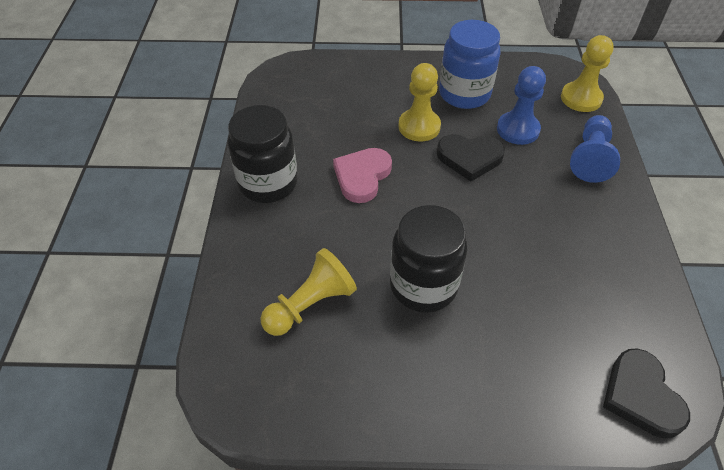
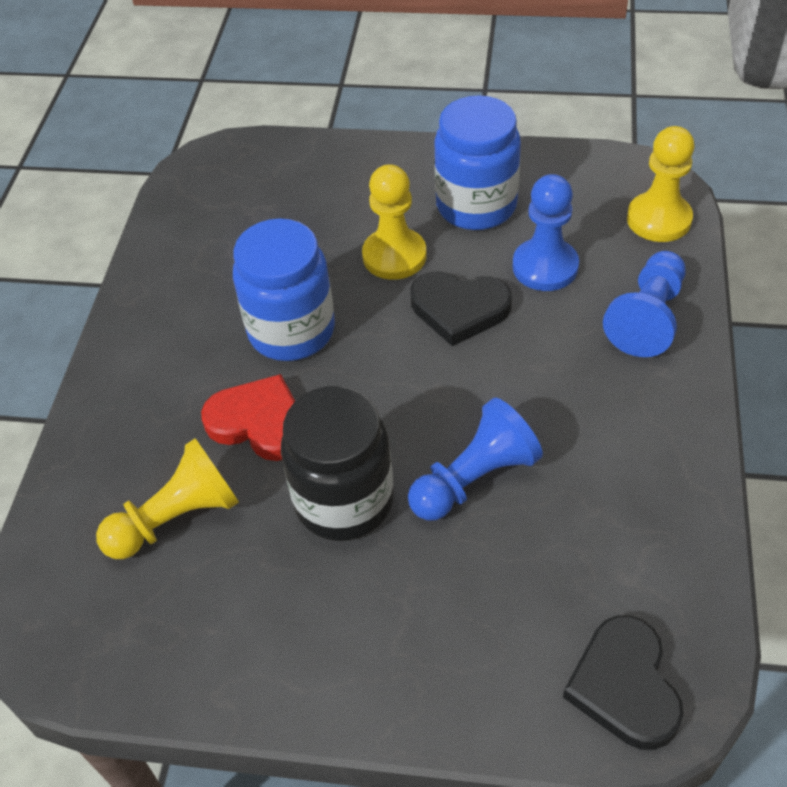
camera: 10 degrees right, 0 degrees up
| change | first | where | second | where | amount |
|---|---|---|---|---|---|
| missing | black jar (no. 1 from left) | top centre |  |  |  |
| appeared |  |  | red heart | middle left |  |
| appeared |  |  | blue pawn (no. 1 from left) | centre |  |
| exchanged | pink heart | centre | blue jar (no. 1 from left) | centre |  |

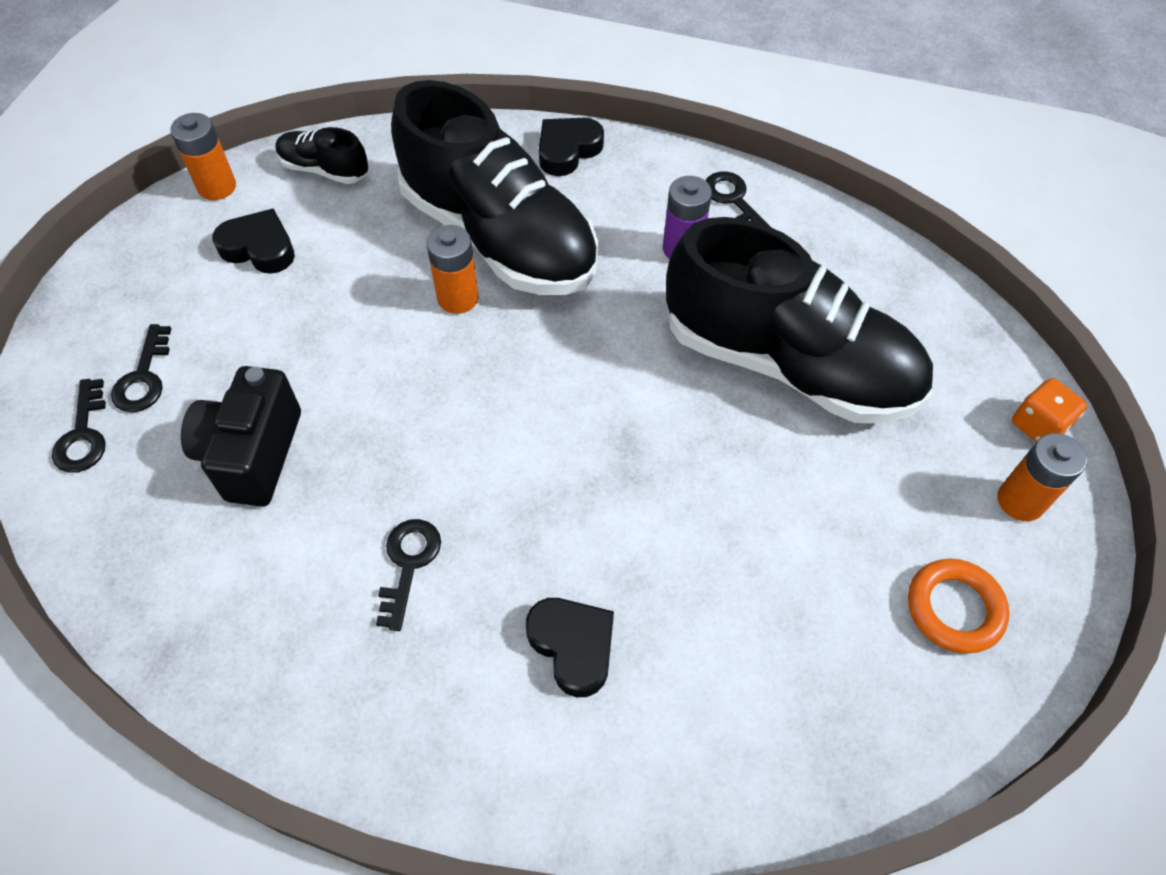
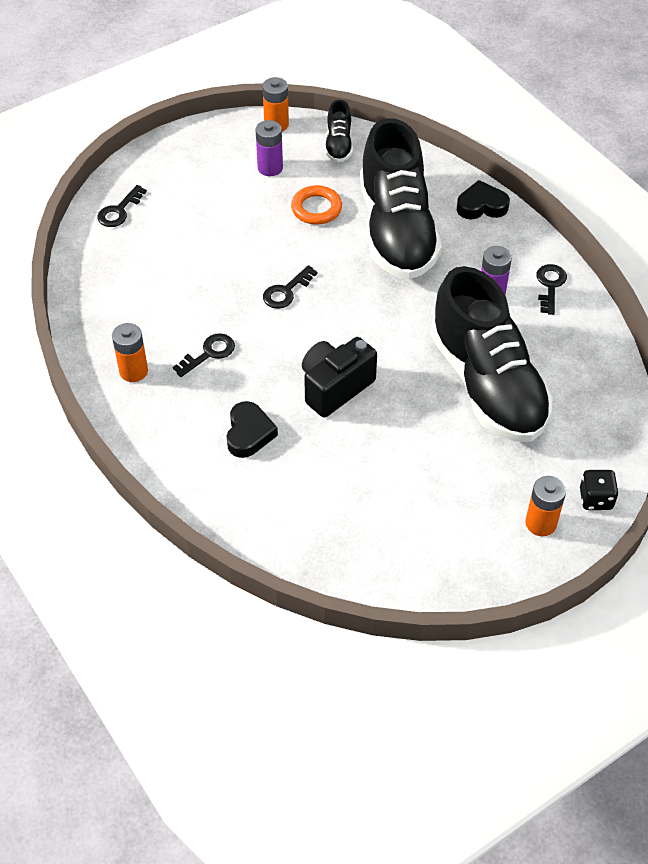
camera: 40 degrees right, 5 degrees down
| change | first | where | second | where | amount |
|---|---|---|---|---|---|
| relocated | black key (no. 2 from left in the first image) | middle left | black key (no. 3 from left) | top centre |  |
| relocated | black camera | middle left |  | centre |  |
| relocated | orange battery (no. 2 from left in the first image) | top centre | orange battery (no. 1 from left) | middle left |  |
| relocated | orange ring | bottom right |  | top centre |  |
| exchanged | black heart (no. 1 from left) | top left | purple battery (no. 1 from left) | top centre |  |
| colour | orange dice | middle right | black dice | middle right |  |
| spun | black shoe (no. 1 from left) | top left |  | top centre | 150 degrees counterclockwise |

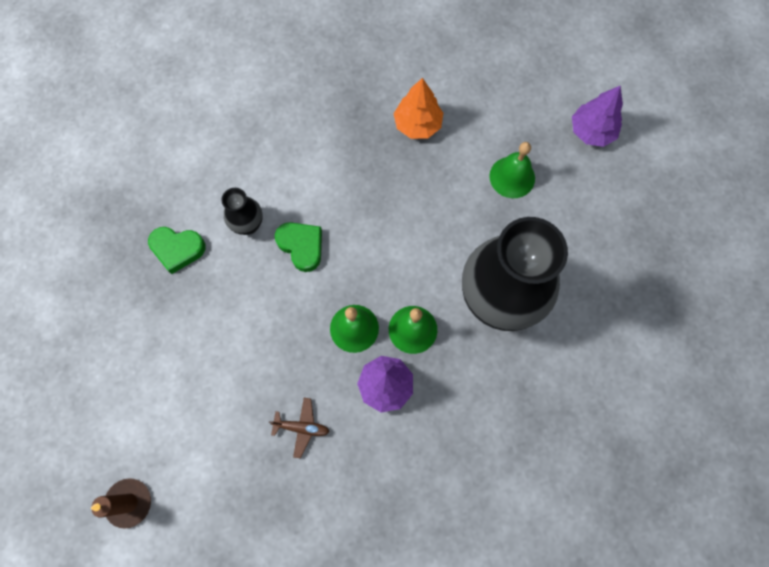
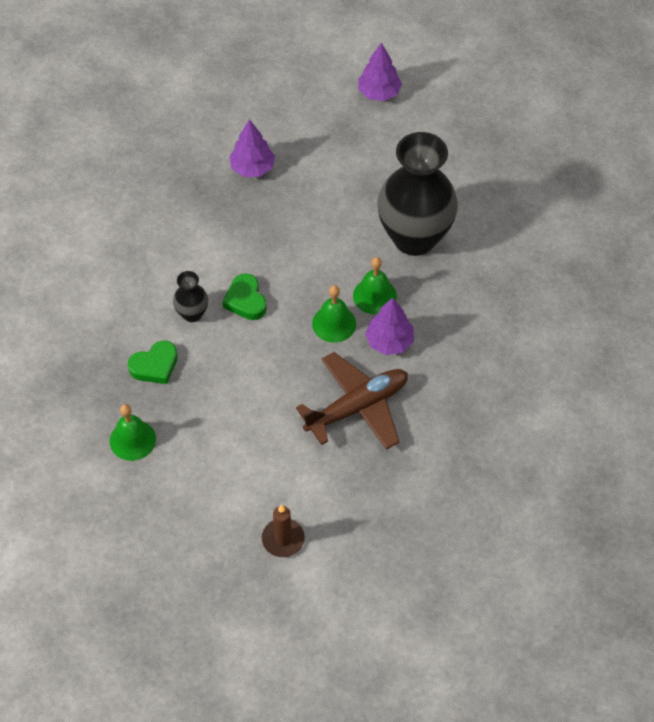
camera: 40 degrees left, 15 degrees down
| change | first | where | second | where | amount |
|---|---|---|---|---|---|
| relocated | green bell (no. 3 from left in the first image) | top centre | green bell (no. 1 from left) | middle left |  |
| colour | orange tree | top centre | purple tree (no. 1 from left) | top centre |  |
| spun | green heart (no. 2 from left) | centre |  | centre | 120 degrees counterclockwise |
| size | brown plane | bottom centre |  | centre | x2.30 |

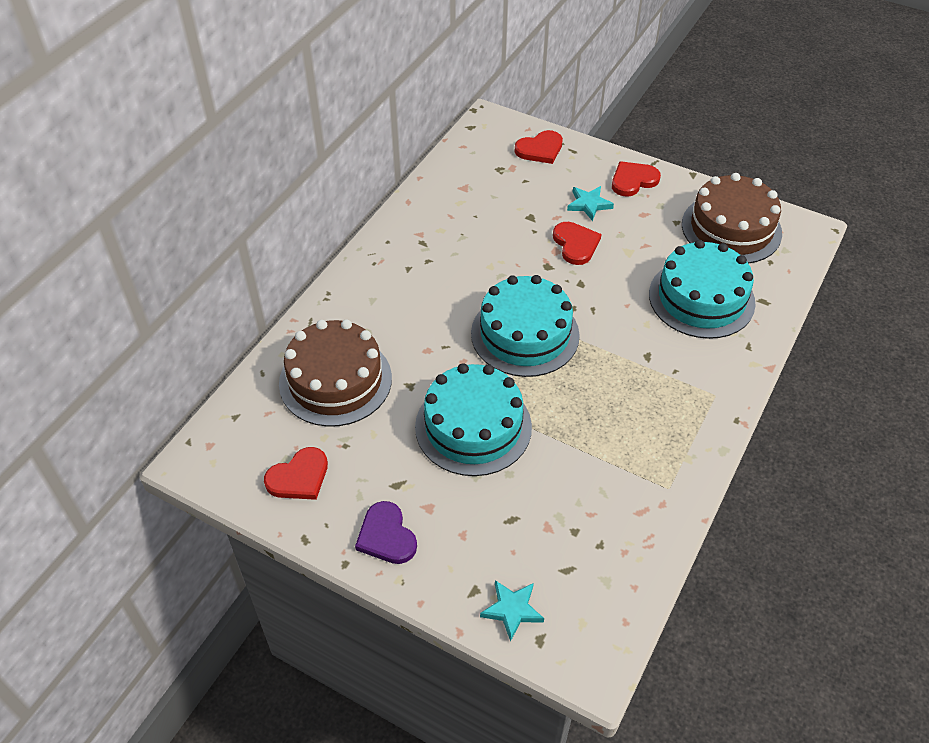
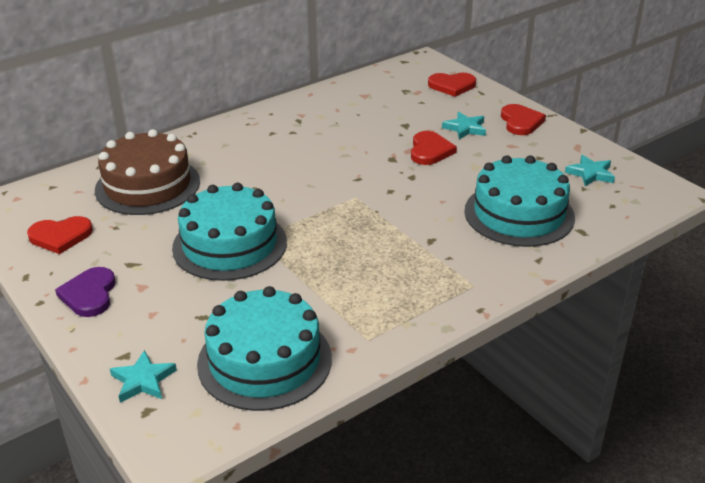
camera: 25 degrees right, 15 degrees down
| change | first | where | second | where | amount |
|---|---|---|---|---|---|
| relocated | turquoise cake (no. 2 from left) | centre |  | bottom centre |  |
| exchanged | brown cake (no. 2 from left) | top right | turquoise star (no. 3 from left) | middle right |  |
| spun | red heart (no. 4 from left) | top right |  | top right | 90 degrees clockwise |

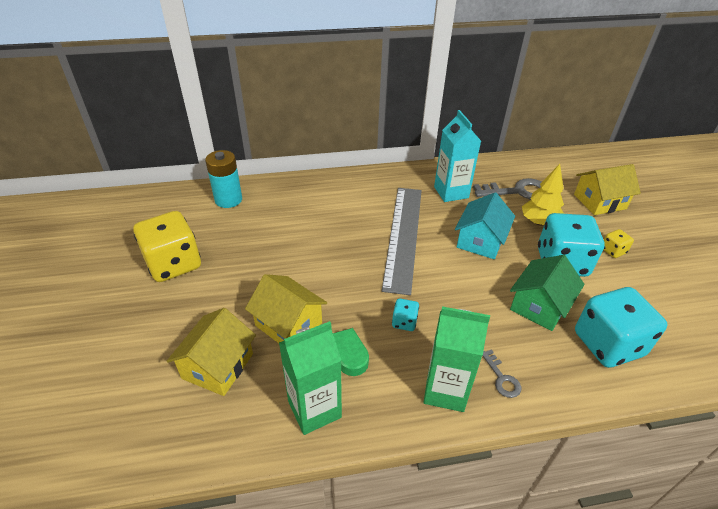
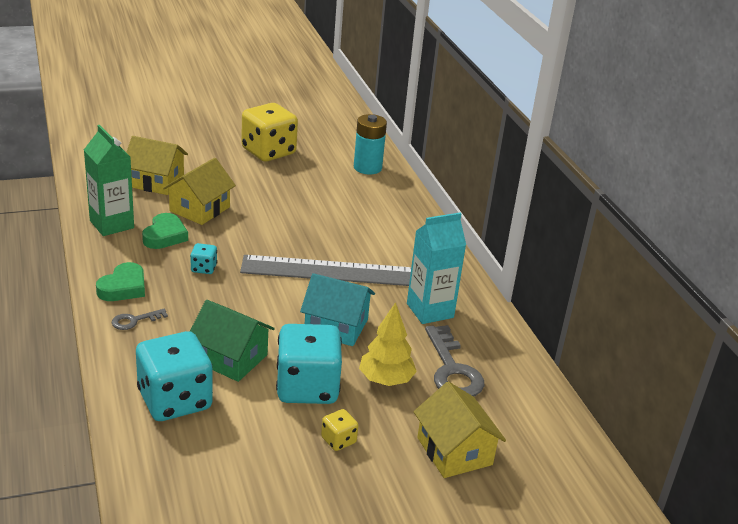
camera: 80 degrees right, 10 degrees down
| change | first | where | second | where | amount |
|---|---|---|---|---|---|
| exchanged | green carton (no. 2 from left) | bottom centre | green heart (no. 1 from left) | middle left |  |

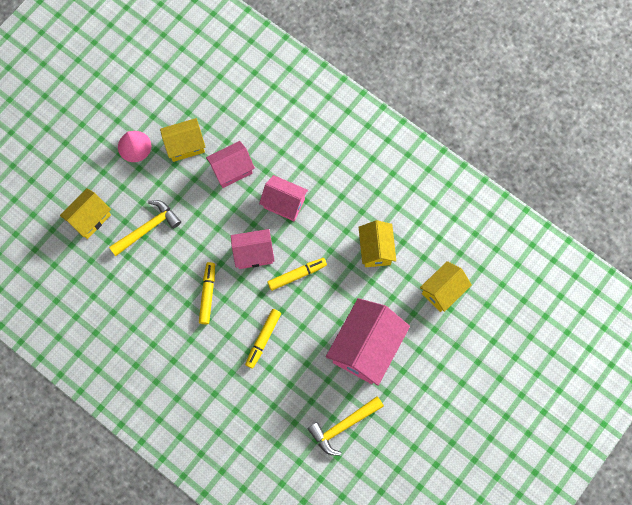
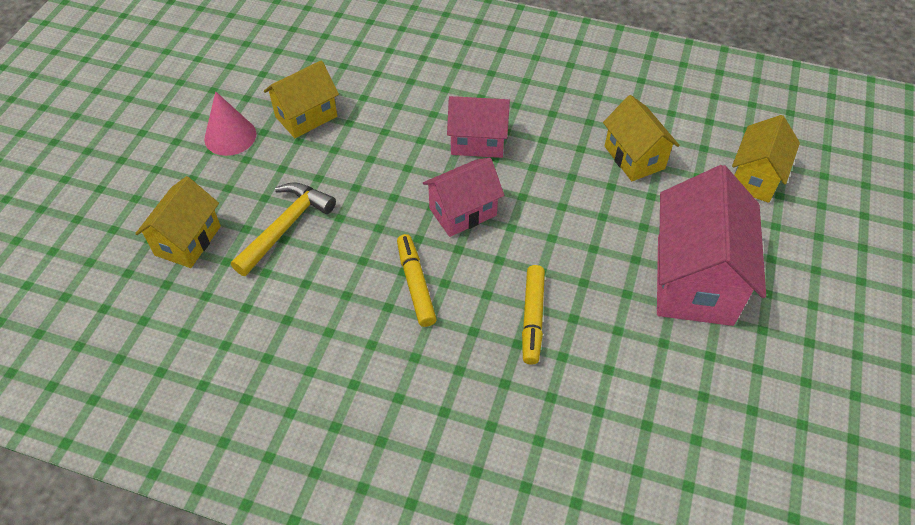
camera: 20 degrees left, 20 degrees down
| change | first | where | second | where | amount |
|---|---|---|---|---|---|
| missing | pink house (no. 1 from left) | top centre |  |  |  |
| missing | yellow marker (no. 3 from left) | centre |  |  |  |
| missing | yellow hammer (no. 2 from left) | bottom centre |  |  |  |

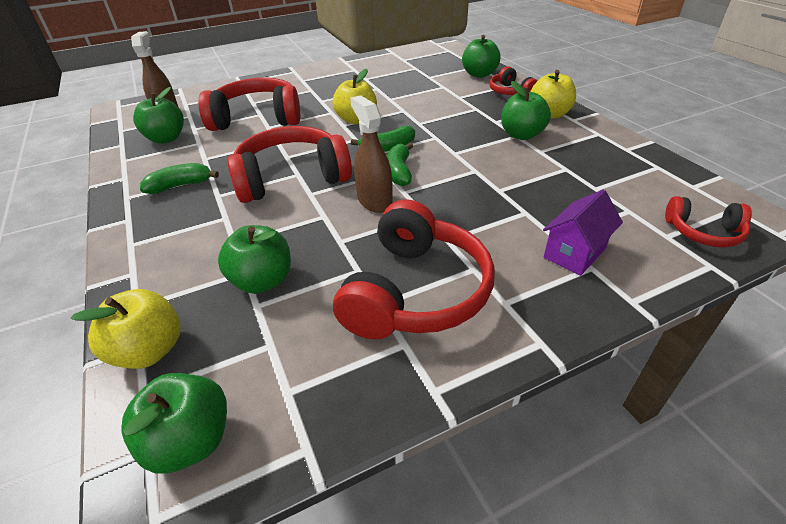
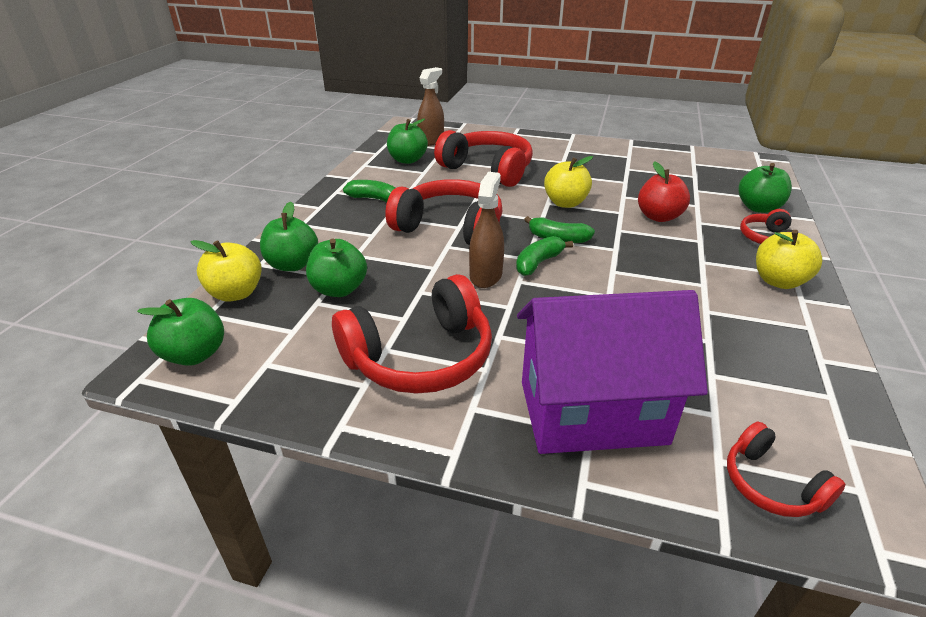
camera: 40 degrees right, 5 degrees down
| change | first | where | second | where | amount |
|---|---|---|---|---|---|
| appeared |  |  | red apple | top right |  |
| relocated | green apple (no. 5 from left in the first image) | top right | green apple (no. 2 from left) | middle left |  |
| size | purple house | middle right |  | centre | x2.05 |

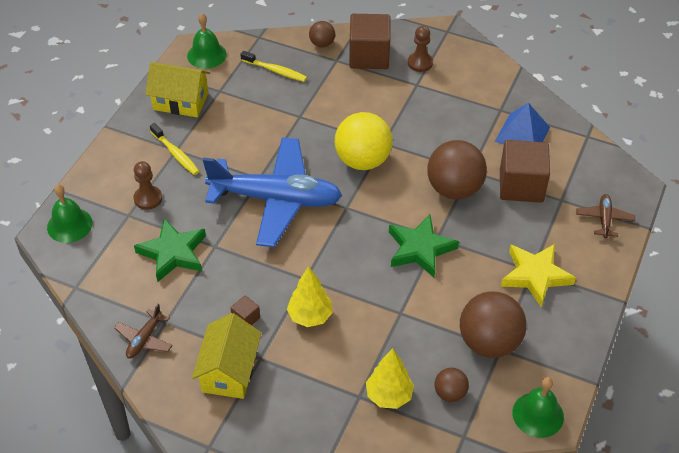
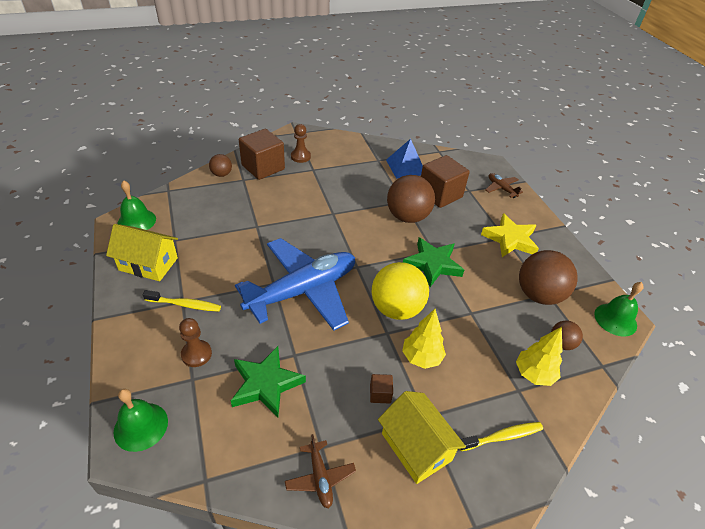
camera: 45 degrees left, 5 degrees down
| change | first | where | second | where | amount |
|---|---|---|---|---|---|
| relocated | yellow toothbrush (no. 2 from left) | top centre |  | bottom right |  |
| relocated | yellow ball | top centre |  | centre |  |
| spun | yellow house (no. 1 from left) | top left |  | middle left | 45 degrees clockwise |

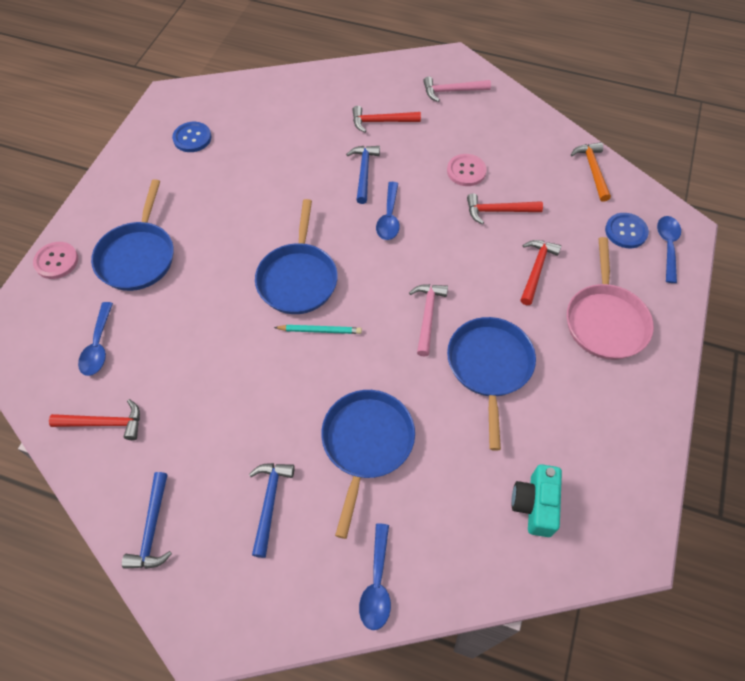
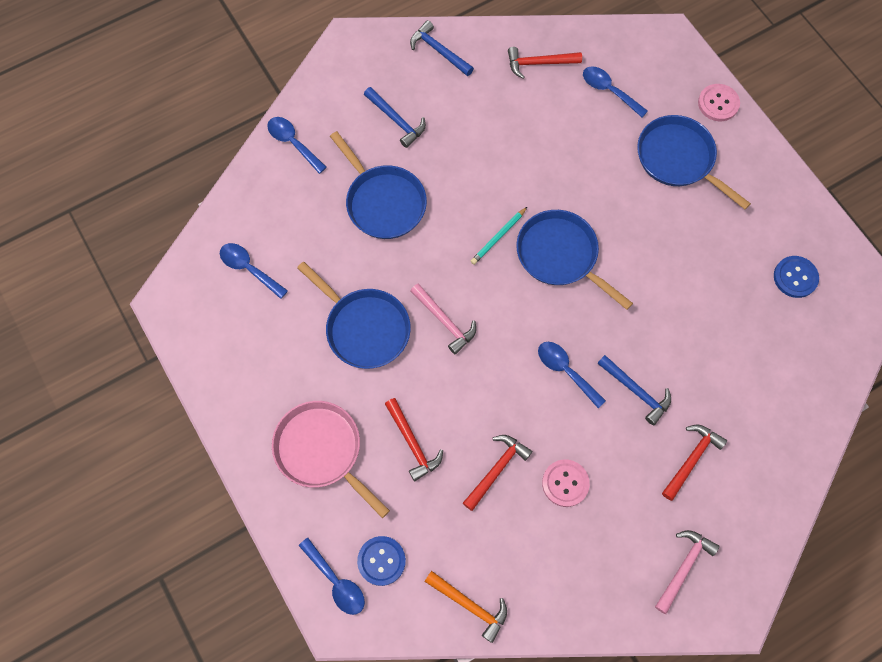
camera: 130 degrees right, 10 degrees up
| change | first | where | second | where | amount |
|---|---|---|---|---|---|
| exchanged | turquoise camera | bottom right | blue spoon (no. 1 from left) | middle left |  |
| spun | red hammer (no. 1 from left in the first image) | middle left | red hammer (no. 3 from left) | top centre | 45 degrees clockwise |

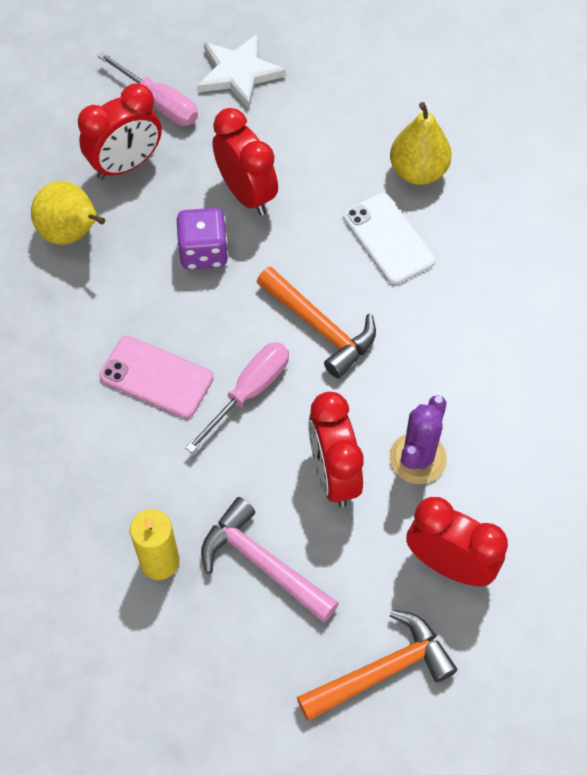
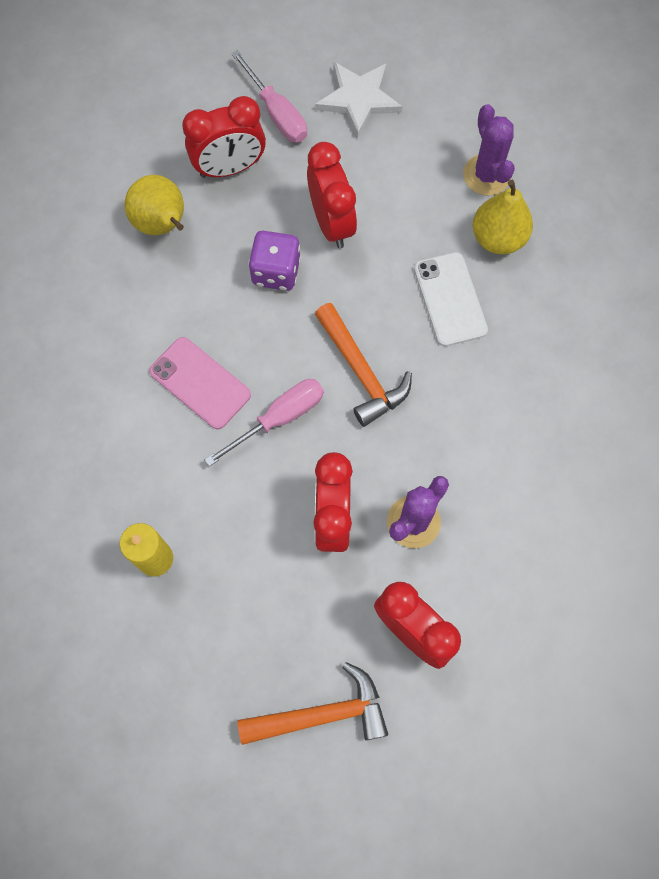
camera: 15 degrees right, 10 degrees up
| change | first | where | second | where | amount |
|---|---|---|---|---|---|
| missing | pink hammer | bottom centre |  |  |  |
| appeared |  |  | purple cactus (no. 2 from left) | top right |  |

